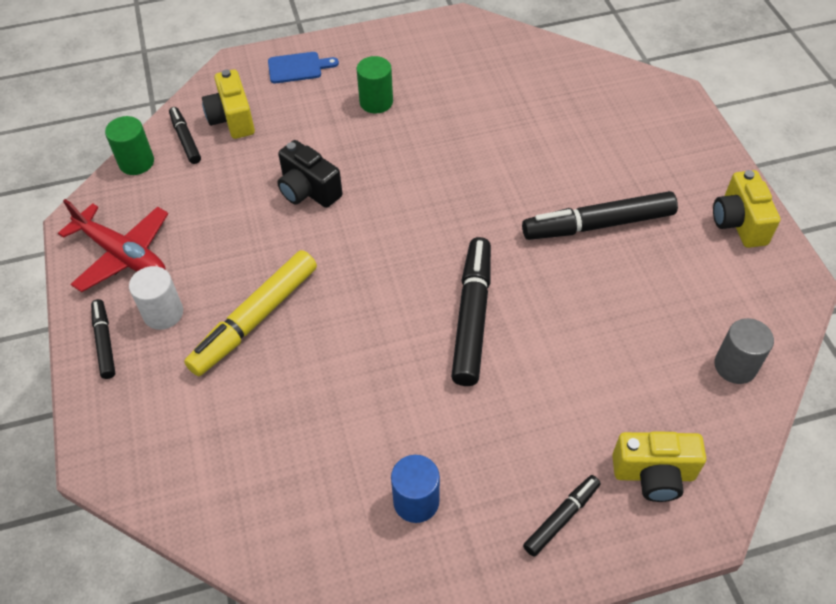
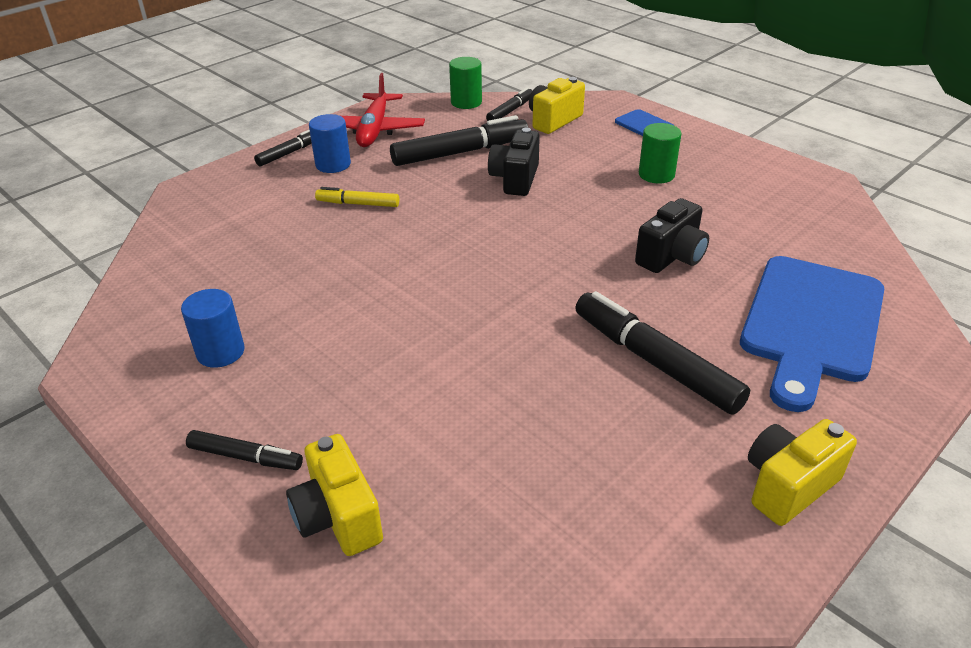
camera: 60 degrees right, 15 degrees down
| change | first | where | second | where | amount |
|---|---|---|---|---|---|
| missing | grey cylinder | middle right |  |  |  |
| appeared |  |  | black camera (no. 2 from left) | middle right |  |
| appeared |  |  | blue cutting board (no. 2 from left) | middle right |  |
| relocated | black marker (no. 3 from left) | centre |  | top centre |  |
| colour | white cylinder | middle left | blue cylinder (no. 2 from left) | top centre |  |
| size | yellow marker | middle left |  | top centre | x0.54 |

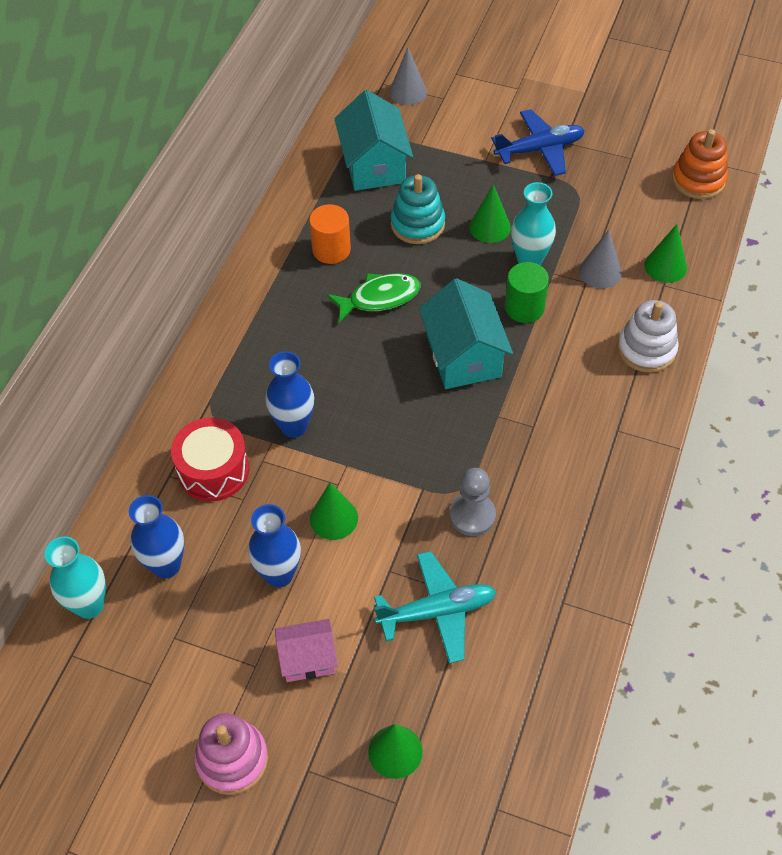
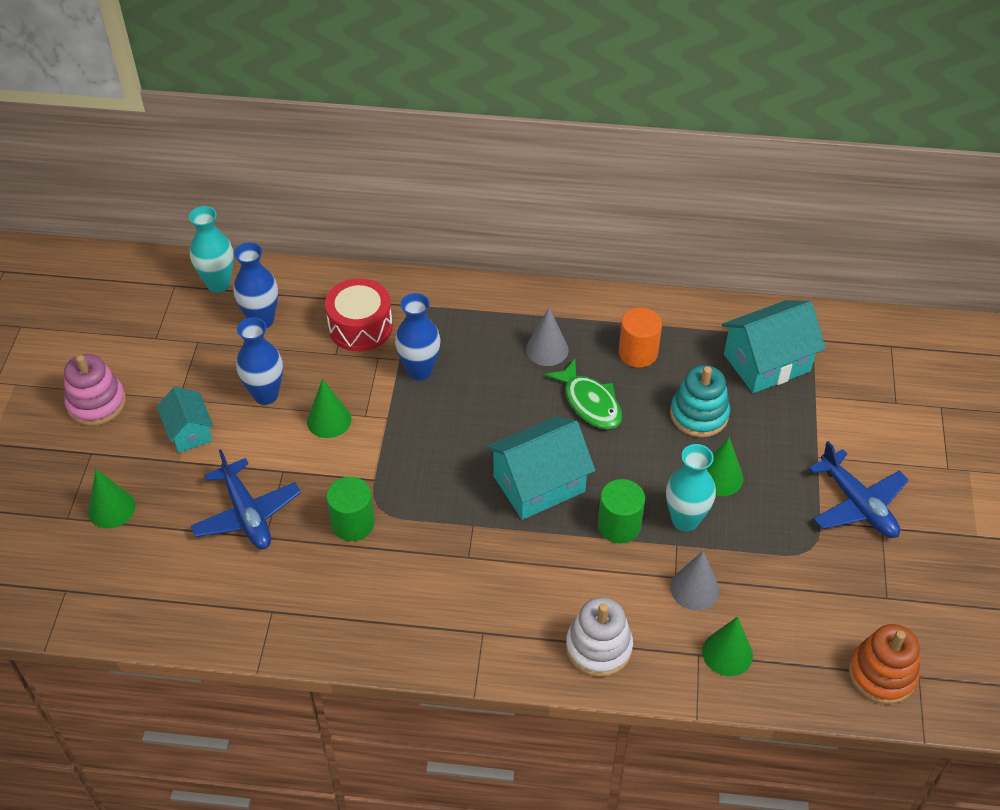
camera: 75 degrees right, 5 degrees down
| change | first | where | second | where | amount |
|---|---|---|---|---|---|
| relocated | grey cone (no. 1 from left) | top centre |  | centre |  |
| exchanged | grey pawn | centre | green cylinder (no. 1 from left) | centre |  |
| colour | pink house | bottom centre | turquoise house (no. 1 from left) | middle left |  |
| colour | turquoise plane | bottom centre | blue plane (no. 1 from left) | middle left |  |

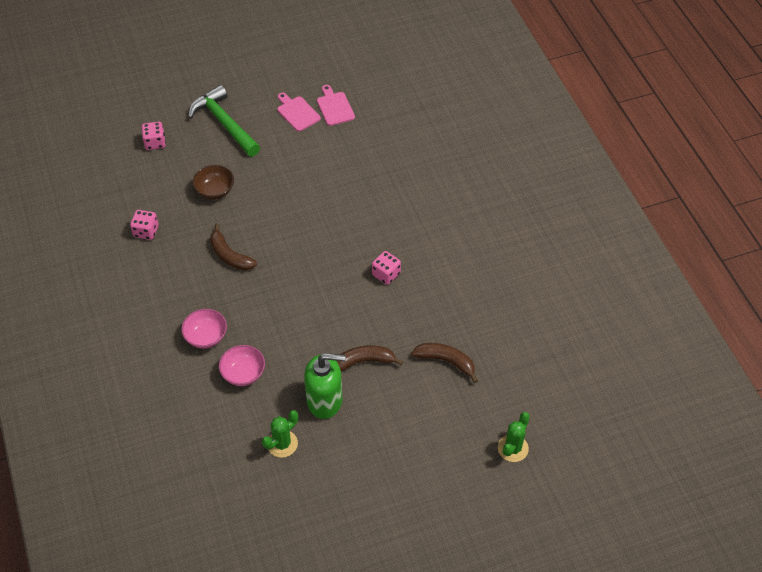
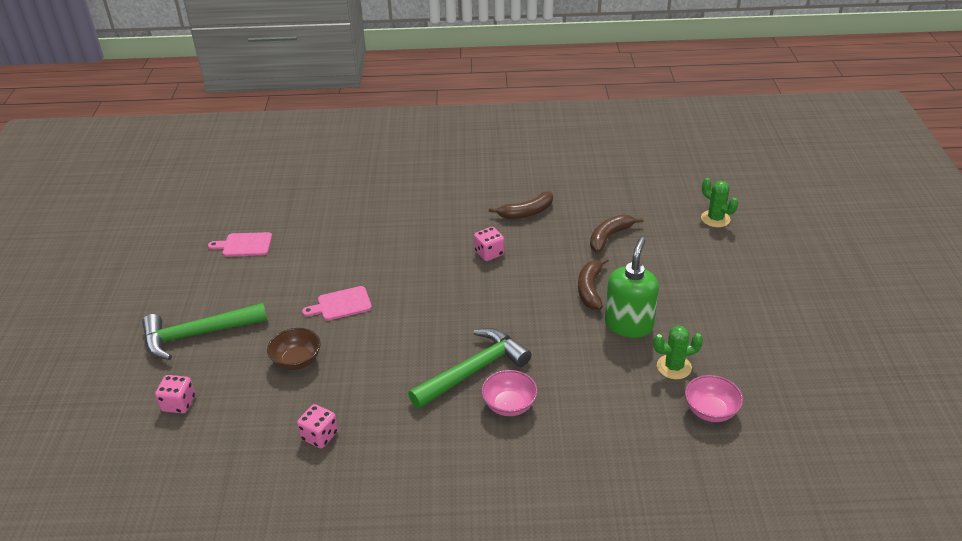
camera: 70 degrees left, 15 degrees down
| change | first | where | second | where | amount |
|---|---|---|---|---|---|
| appeared |  |  | green hammer (no. 2 from left) | bottom centre |  |
| relocated | brown banana (no. 1 from left) | middle left |  | centre |  |
| relocated | pink bowl (no. 2 from left) | middle left |  | bottom right |  |
| relocated | pink cutting board (no. 1 from left in the first image) | top centre | pink cutting board (no. 2 from left) | centre |  |
| spun | green cactus (no. 1 from left) | bottom centre |  | middle right | 75 degrees counterclockwise |

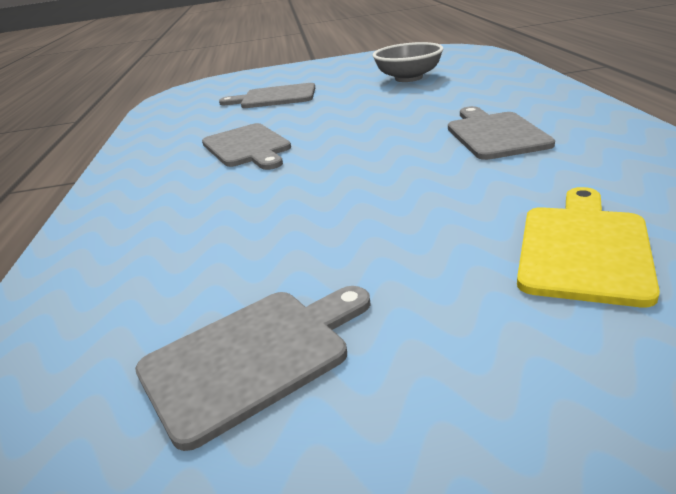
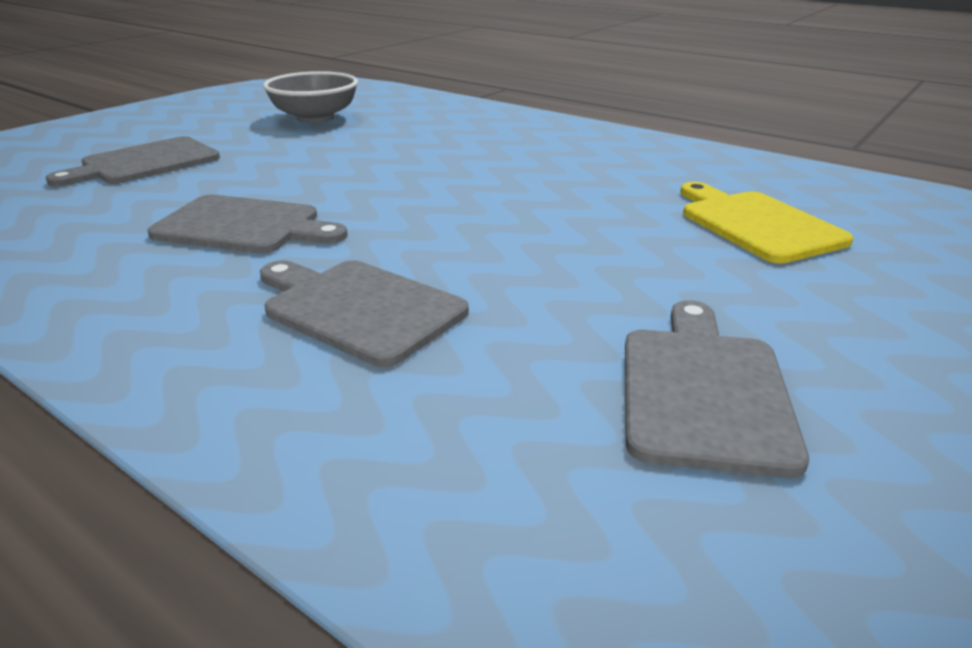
camera: 50 degrees left, 0 degrees up
| change | first | where | second | where | amount |
|---|---|---|---|---|---|
| relocated | grey cutting board (no. 4 from left in the first image) | top right | grey cutting board (no. 3 from left) | centre |  |

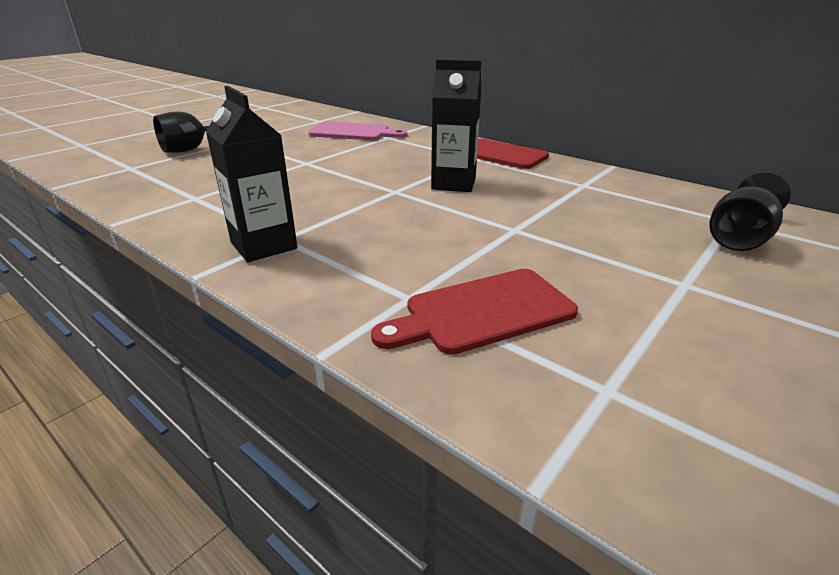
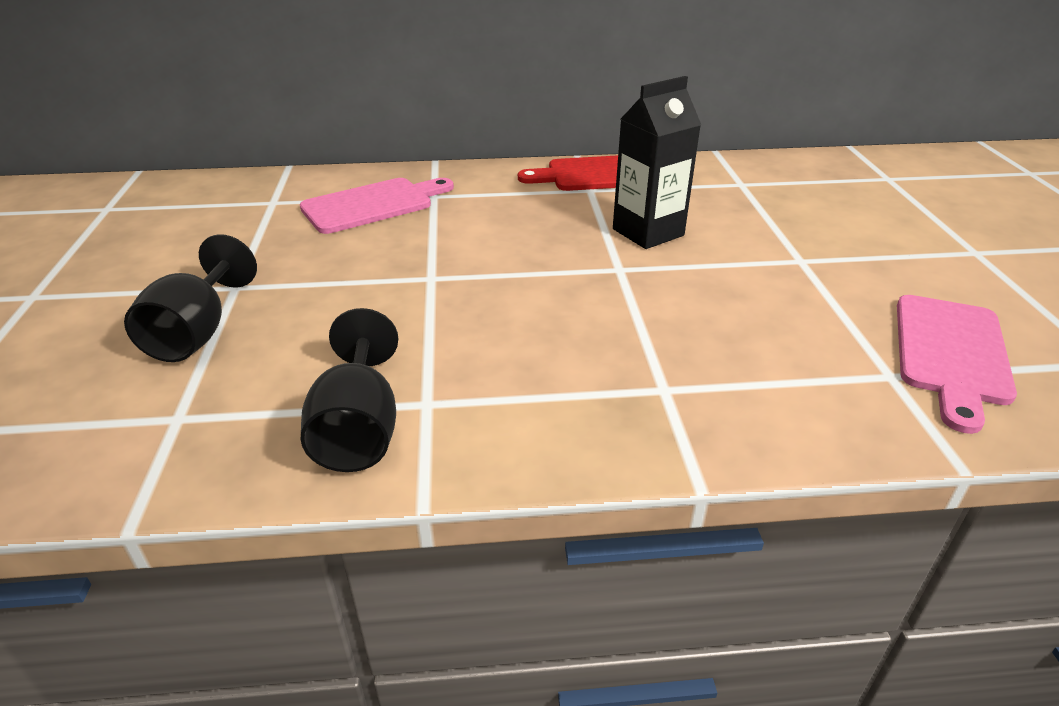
camera: 45 degrees left, 5 degrees up
| change | first | where | second | where | amount |
|---|---|---|---|---|---|
| missing | black carton (no. 1 from left) | top left |  |  |  |
| relocated | black goblet (no. 2 from left) | middle right |  | middle left |  |
| colour | red cutting board (no. 1 from left) | centre | pink cutting board (no. 2 from left) | middle right |  |

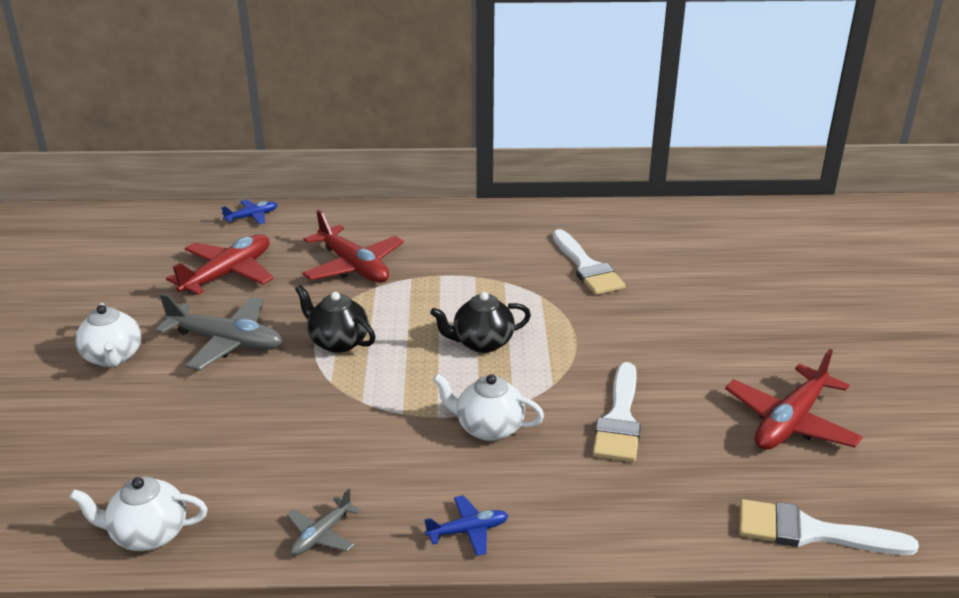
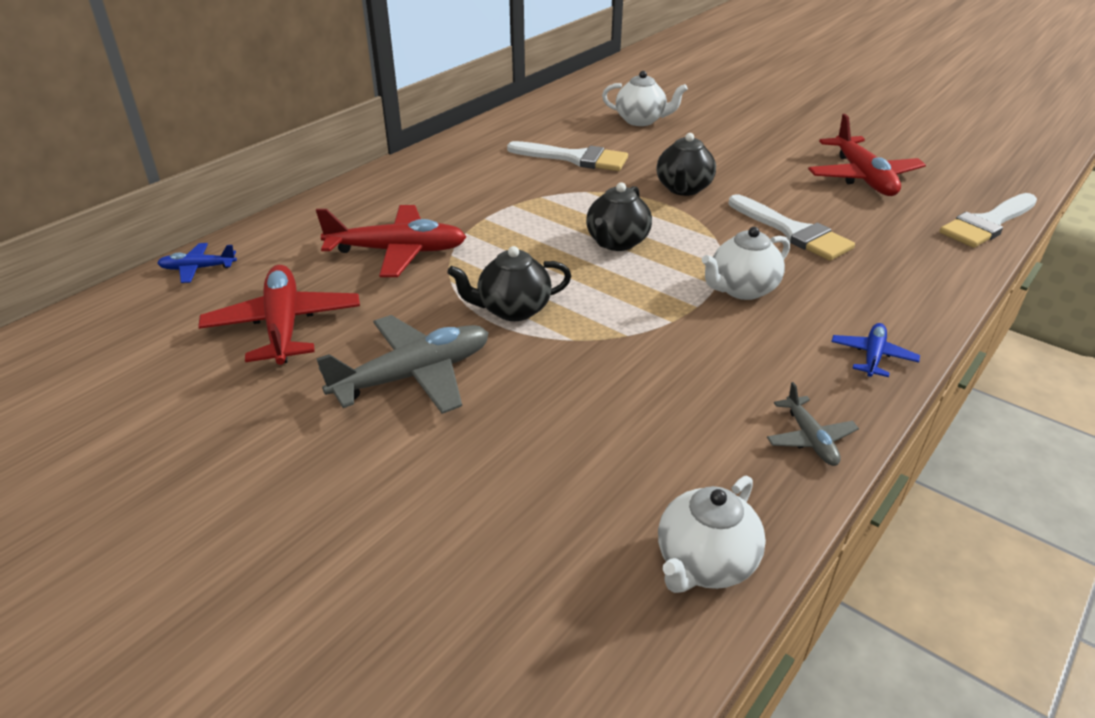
camera: 50 degrees left, 5 degrees up
| change | first | where | second | where | amount |
|---|---|---|---|---|---|
| appeared |  |  | black teapot (no. 3 from left) | top centre |  |
| relocated | white teapot (no. 1 from left) | middle left |  | top centre |  |
| spun | blue plane (no. 1 from left) | middle left |  | middle left | 105 degrees counterclockwise |

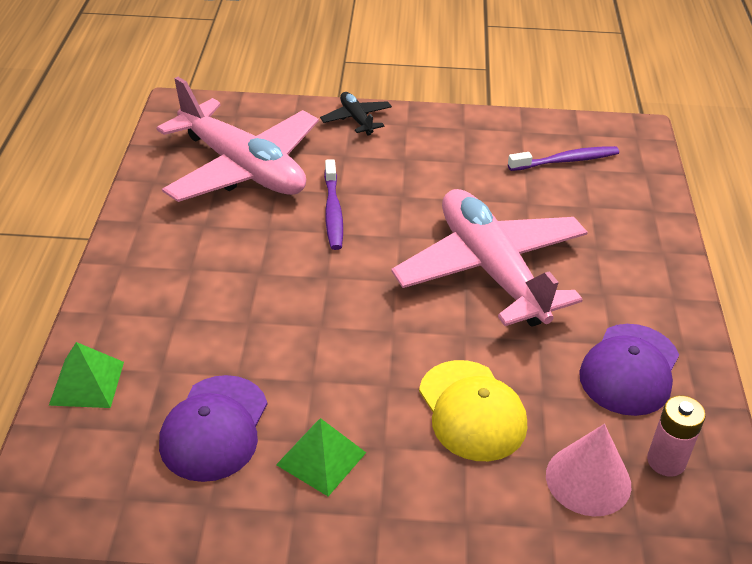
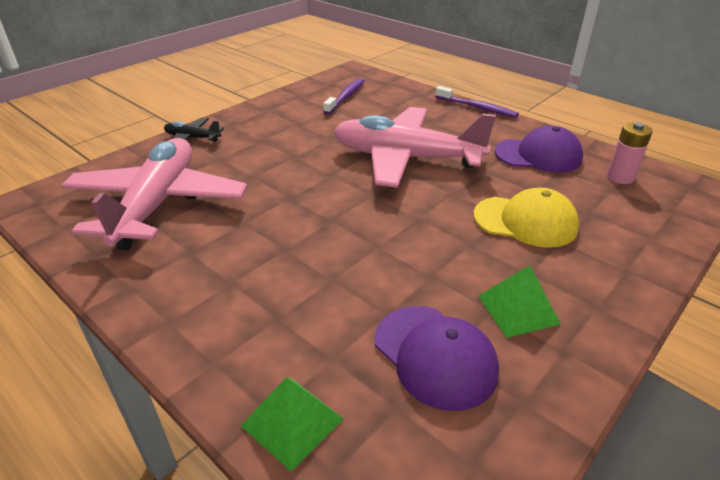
camera: 50 degrees left, 5 degrees down
| change | first | where | second | where | amount |
|---|---|---|---|---|---|
| missing | pink cone | bottom right |  |  |  |
| relocated | purple toothbrush (no. 1 from left in the first image) | centre | purple toothbrush (no. 2 from left) | top centre |  |
| spun | pink plane (no. 1 from left) | top left |  | middle left | 75 degrees counterclockwise |
| spun | purple cap (no. 2 from left) | middle right |  | top right | 60 degrees counterclockwise |

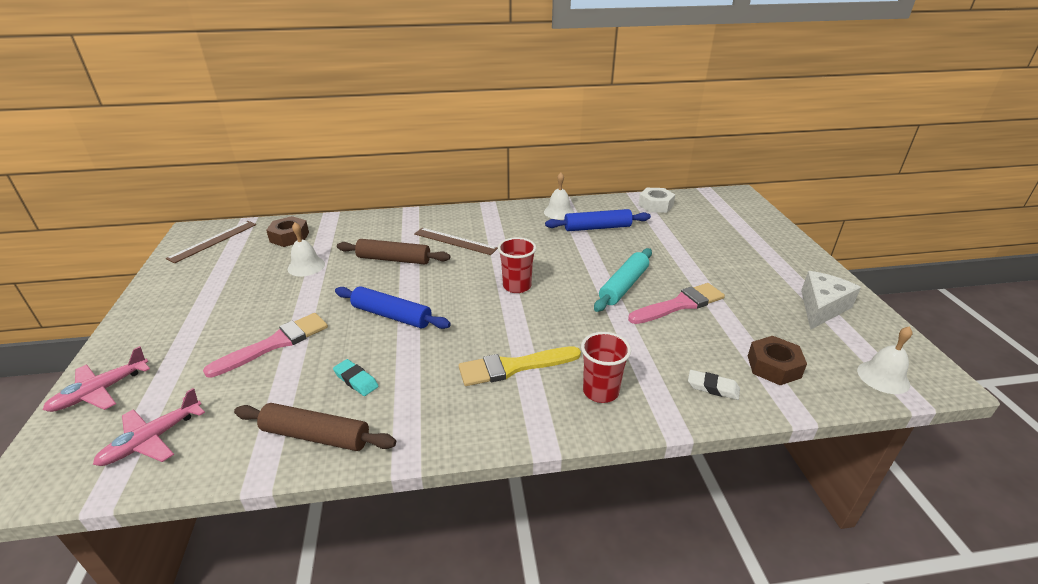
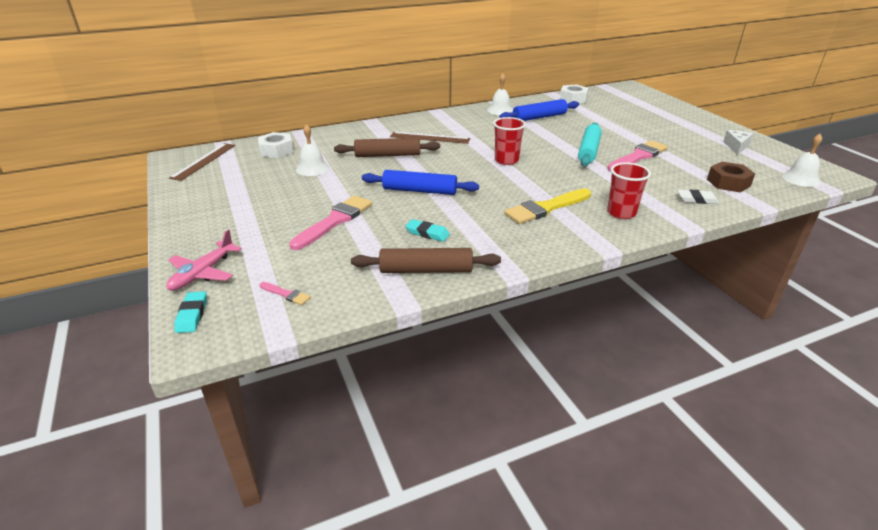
camera: 15 degrees left, 0 degrees up
| change | first | where | second | where | amount |
|---|---|---|---|---|---|
| appeared |  |  | turquoise eraser (no. 1 from left) | middle left |  |
| exchanged | pink plane (no. 2 from left) | bottom left | pink brush (no. 1 from left) | middle left |  |
| colour | brown nut (no. 1 from left) | middle left | white nut (no. 1 from left) | top left |  |
| size | white cheese | middle right |  | top right | x0.64 |

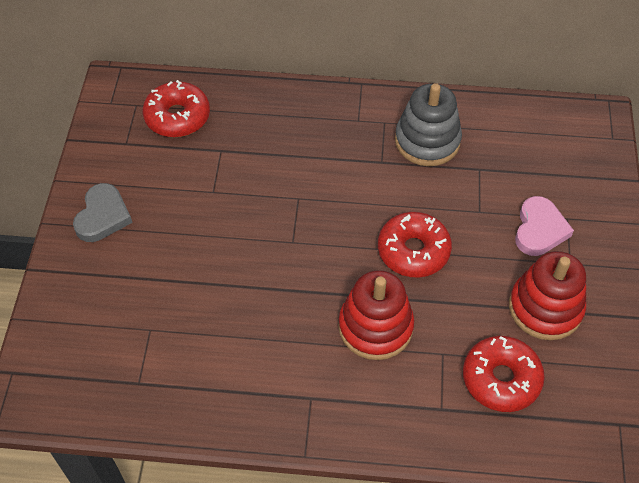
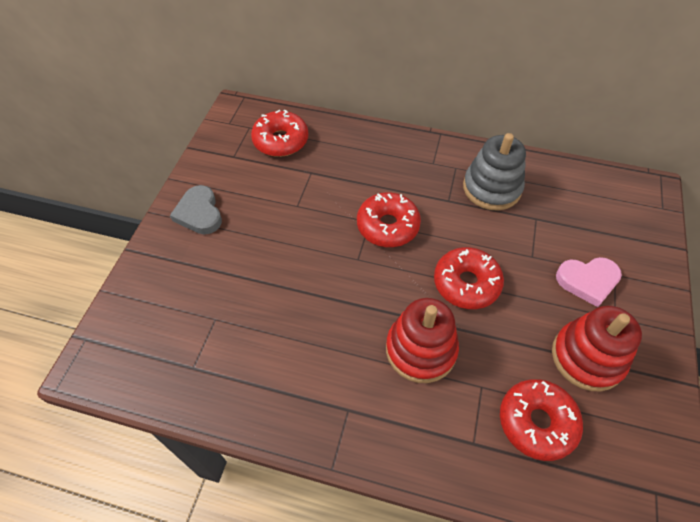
camera: 10 degrees right, 0 degrees up
| change | first | where | second | where | amount |
|---|---|---|---|---|---|
| appeared |  |  | red donut (no. 2 from left) | centre |  |
| spun | grey heart | middle left |  | middle left | 135 degrees clockwise |
| spun | pink heart | middle right |  | middle right | 60 degrees clockwise |

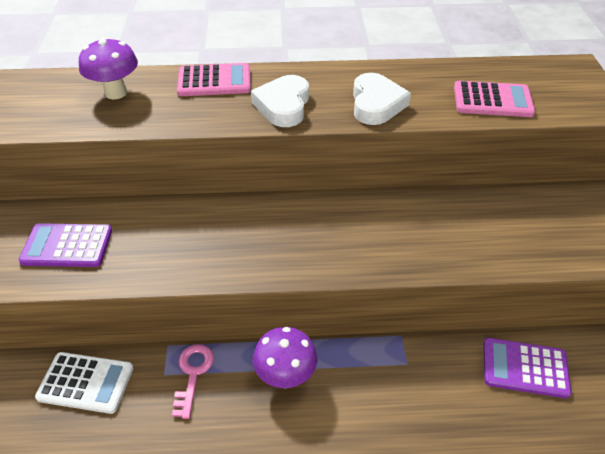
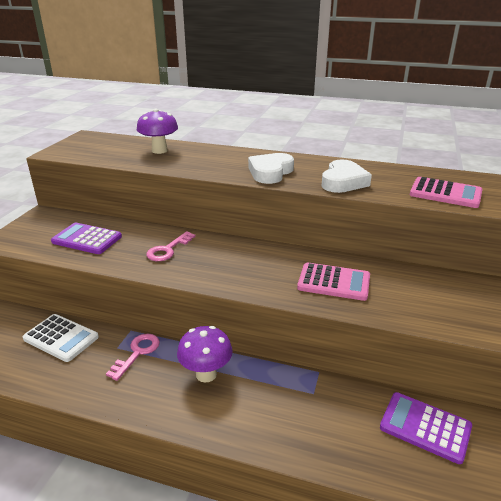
camera: 20 degrees right, 15 degrees down
| change | first | where | second | where | amount |
|---|---|---|---|---|---|
| appeared |  |  | pink key (no. 2 from left) | centre |  |
| relocated | pink calculator (no. 1 from left) | top centre |  | centre |  |

